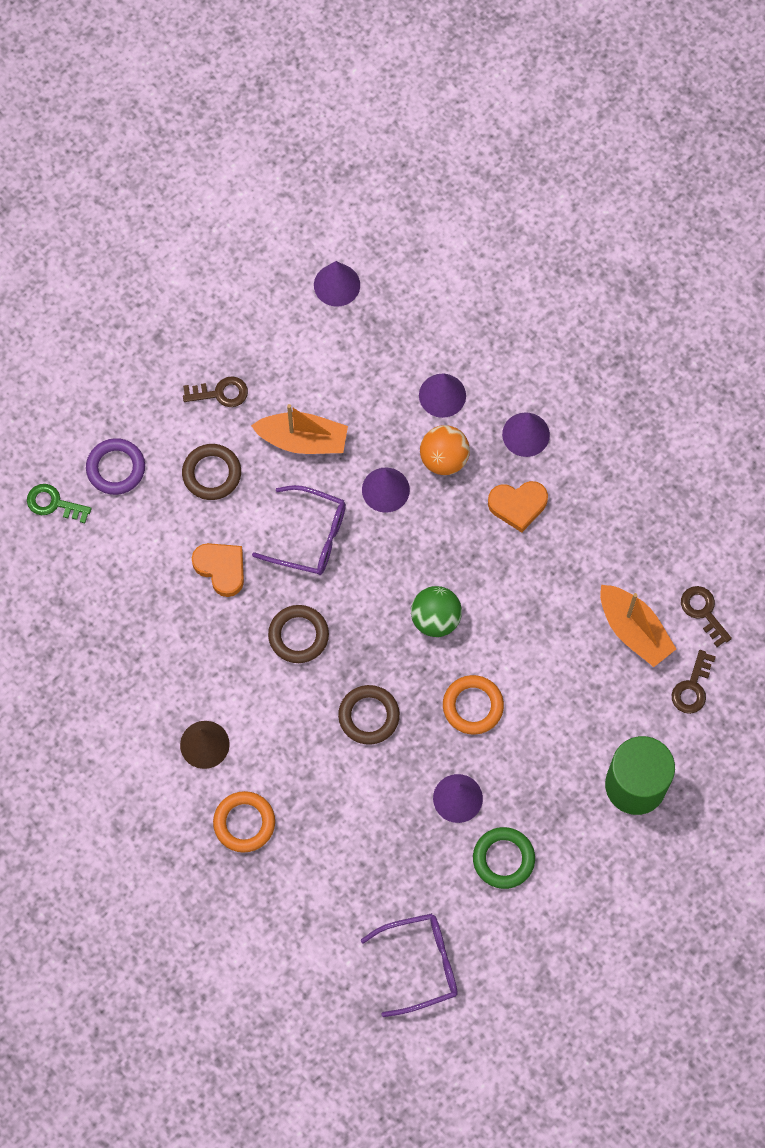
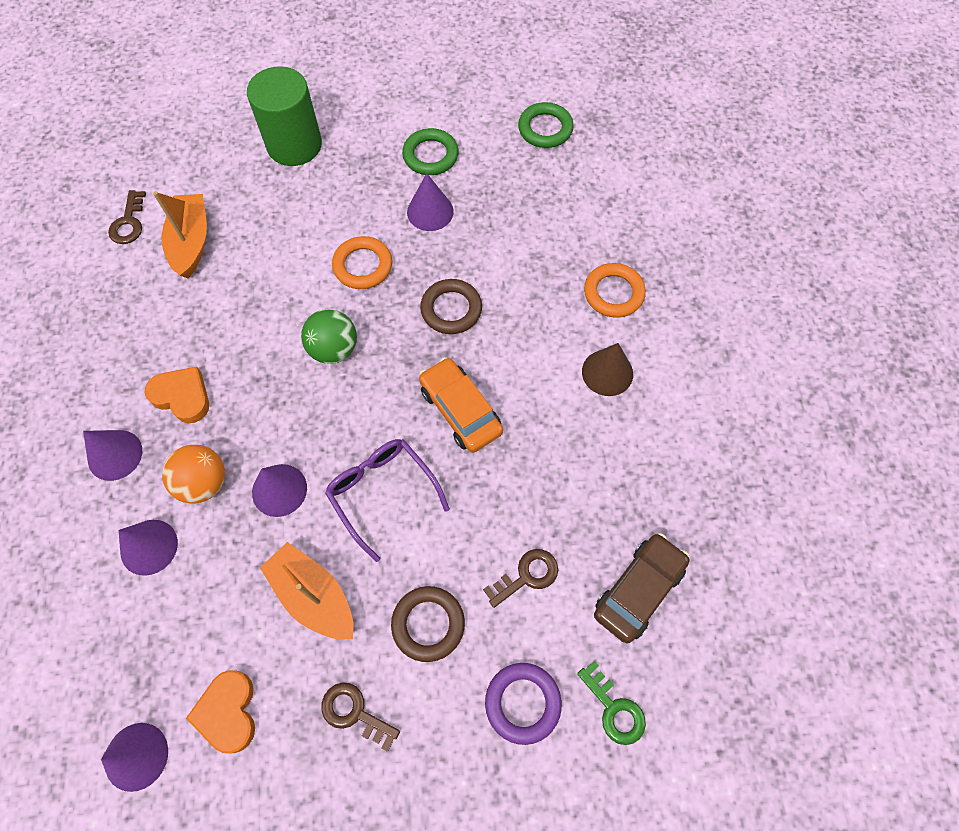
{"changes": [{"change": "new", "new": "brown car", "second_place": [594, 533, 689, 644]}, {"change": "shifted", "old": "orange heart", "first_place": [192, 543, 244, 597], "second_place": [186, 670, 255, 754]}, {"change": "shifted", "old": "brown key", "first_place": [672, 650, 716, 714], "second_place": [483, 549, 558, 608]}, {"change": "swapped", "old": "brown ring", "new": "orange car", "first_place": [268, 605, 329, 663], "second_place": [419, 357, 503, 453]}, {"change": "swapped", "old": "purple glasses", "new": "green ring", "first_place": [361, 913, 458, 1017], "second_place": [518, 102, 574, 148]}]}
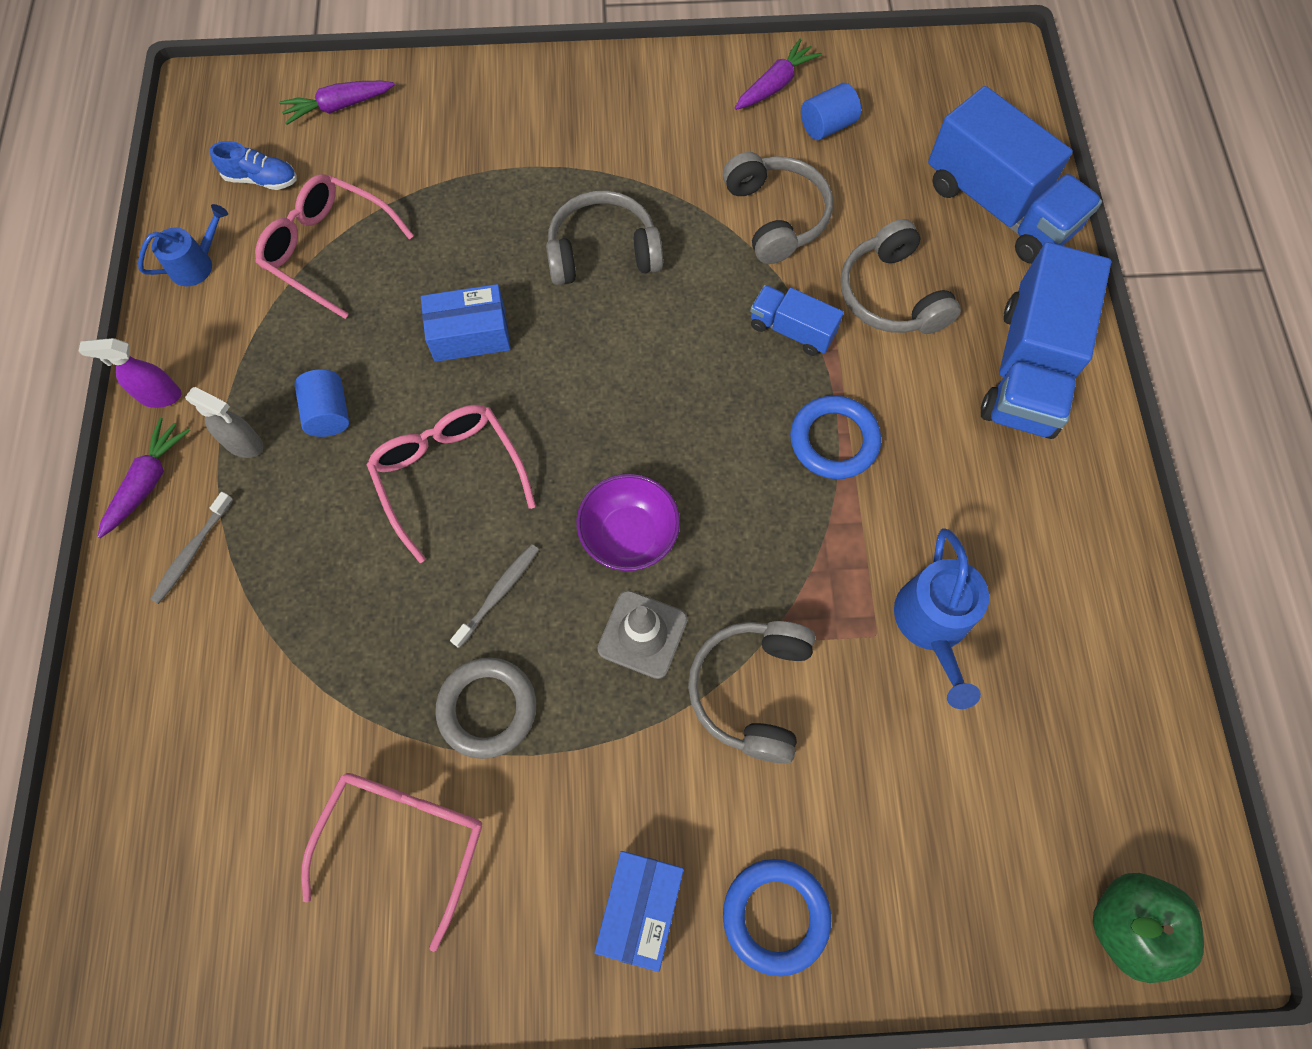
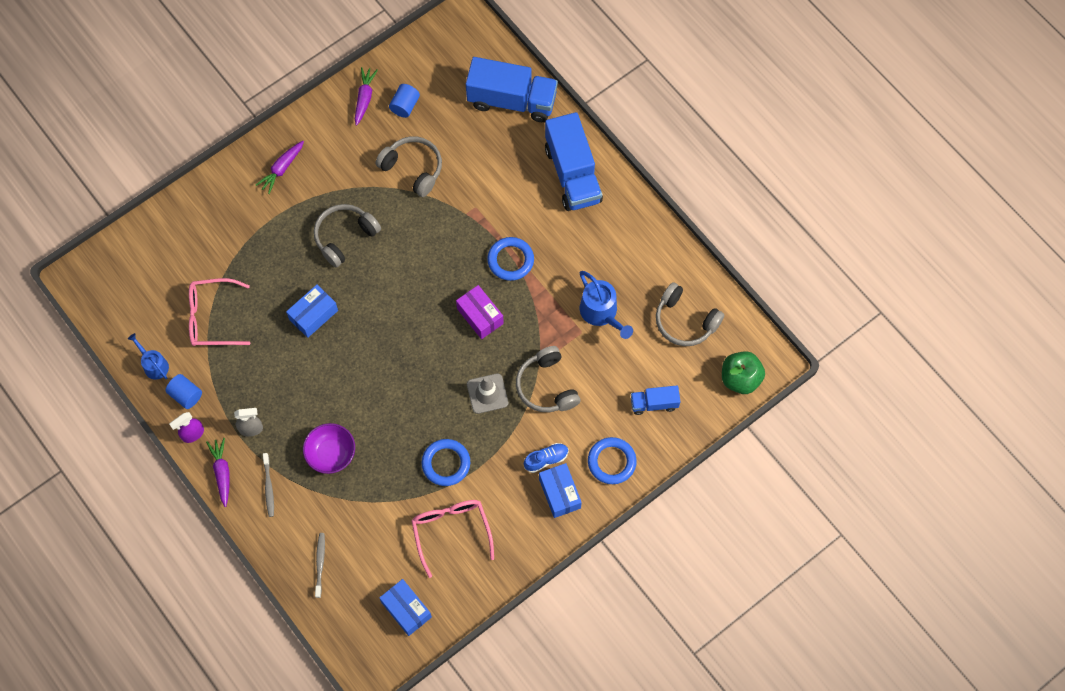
{"changes": [{"change": "gone", "old": "pink glasses", "first_place": [367, 405, 536, 563]}, {"change": "new", "new": "blue box", "second_place": [380, 579, 432, 636]}, {"change": "new", "new": "purple box", "second_place": [456, 285, 504, 339]}, {"change": "shifted", "old": "blue shoe", "first_place": [210, 141, 297, 190], "second_place": [524, 443, 568, 473]}, {"change": "shifted", "old": "purple carrot", "first_place": [279, 81, 395, 125], "second_place": [256, 141, 304, 194]}, {"change": "shifted", "old": "blue cylinder", "first_place": [294, 369, 349, 437], "second_place": [165, 374, 202, 409]}, {"change": "shifted", "old": "grey toothbrush", "first_place": [450, 544, 539, 648], "second_place": [315, 533, 325, 598]}, {"change": "shifted", "old": "purple bowl", "first_place": [576, 474, 680, 571], "second_place": [303, 423, 355, 474]}, {"change": "shifted", "old": "blue truck", "first_place": [750, 285, 844, 356], "second_place": [631, 385, 680, 415]}, {"change": "shifted", "old": "grey headphones", "first_place": [841, 219, 961, 334], "second_place": [656, 282, 725, 346]}, {"change": "repainted", "old": "grey ring", "new": "blue ring", "first_place": [435, 657, 536, 759], "second_place": [422, 439, 470, 486]}, {"change": "rotated", "old": "blue watering can", "first_place": [138, 204, 228, 286], "second_place": [128, 333, 169, 380], "degrees": -60}]}
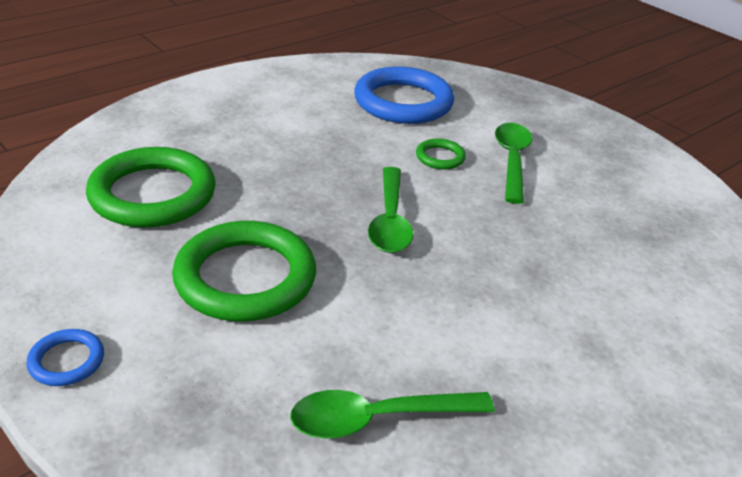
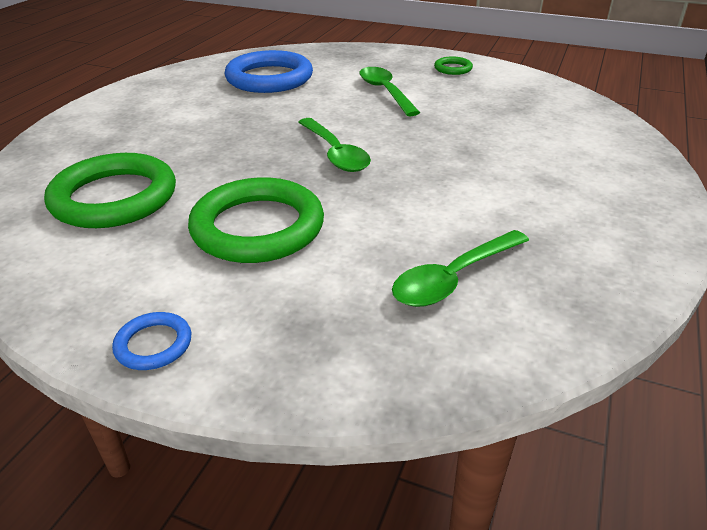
{"changes": [{"change": "shifted", "old": "green ring", "first_place": [416, 139, 466, 170], "second_place": [434, 57, 473, 75]}]}
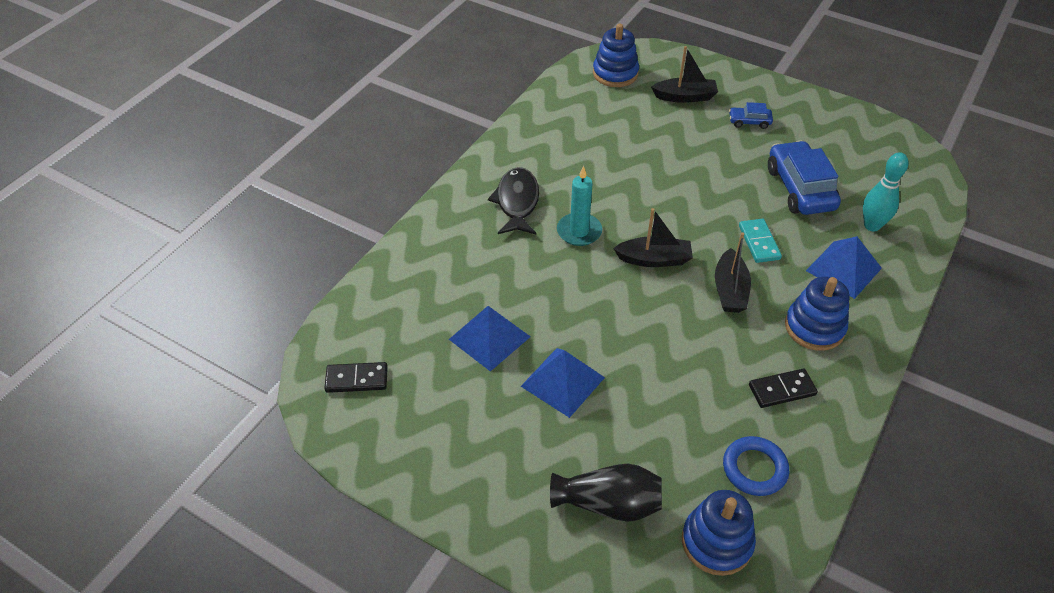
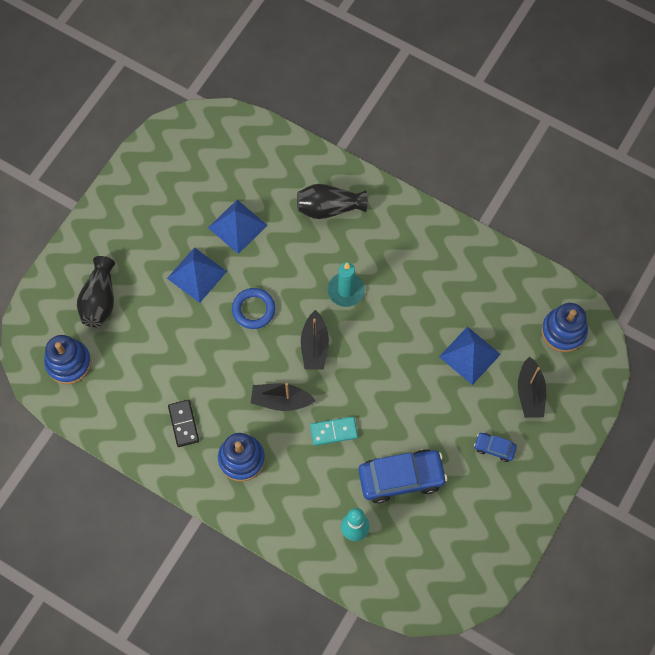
{"changes": [{"change": "gone", "old": "black domino", "first_place": [324, 362, 388, 393]}, {"change": "gone", "old": "black fish", "first_place": [488, 167, 539, 235]}, {"change": "new", "new": "black vase", "second_place": [297, 184, 368, 219]}, {"change": "shifted", "old": "blue ring", "first_place": [723, 436, 789, 496], "second_place": [232, 288, 275, 329]}, {"change": "shifted", "old": "blue pyramid", "first_place": [806, 236, 882, 299], "second_place": [439, 327, 501, 385]}, {"change": "rotated", "old": "blue car", "first_place": [729, 102, 773, 129], "second_place": [474, 433, 517, 462], "degrees": -75}]}
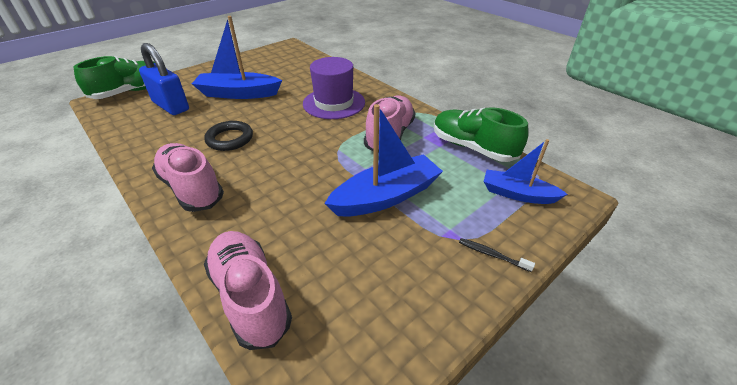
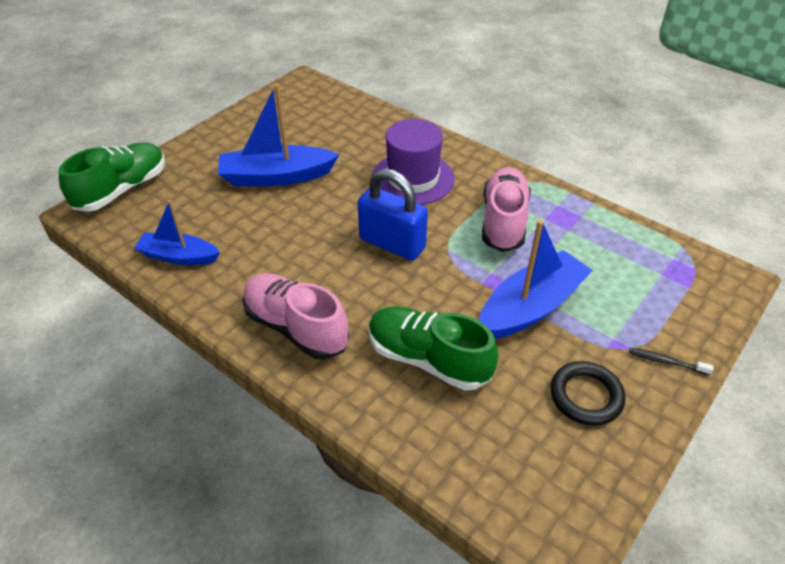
{"changes": [{"change": "gone", "old": "pink shoe", "first_place": [204, 231, 292, 350]}, {"change": "shifted", "old": "blue padlock", "first_place": [139, 43, 189, 115], "second_place": [358, 169, 428, 261]}, {"change": "shifted", "old": "black ring", "first_place": [204, 121, 253, 151], "second_place": [550, 361, 625, 426]}, {"change": "shifted", "old": "green shoe", "first_place": [434, 107, 529, 162], "second_place": [369, 306, 499, 390]}, {"change": "shifted", "old": "blue boat", "first_place": [484, 139, 568, 204], "second_place": [134, 200, 220, 265]}]}
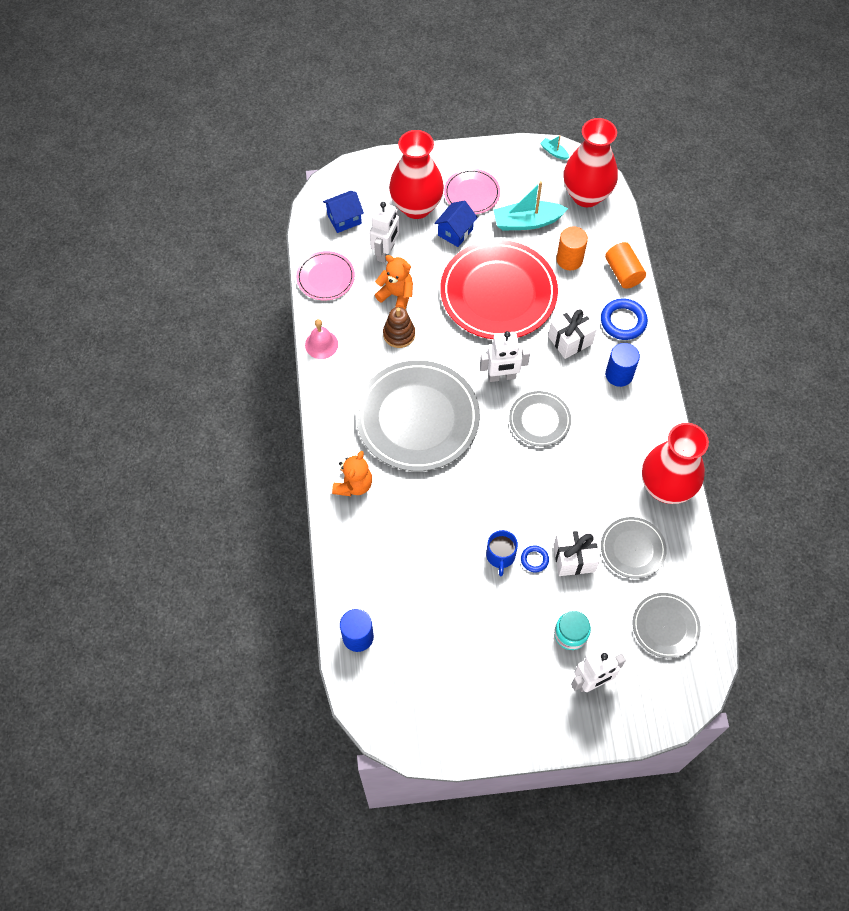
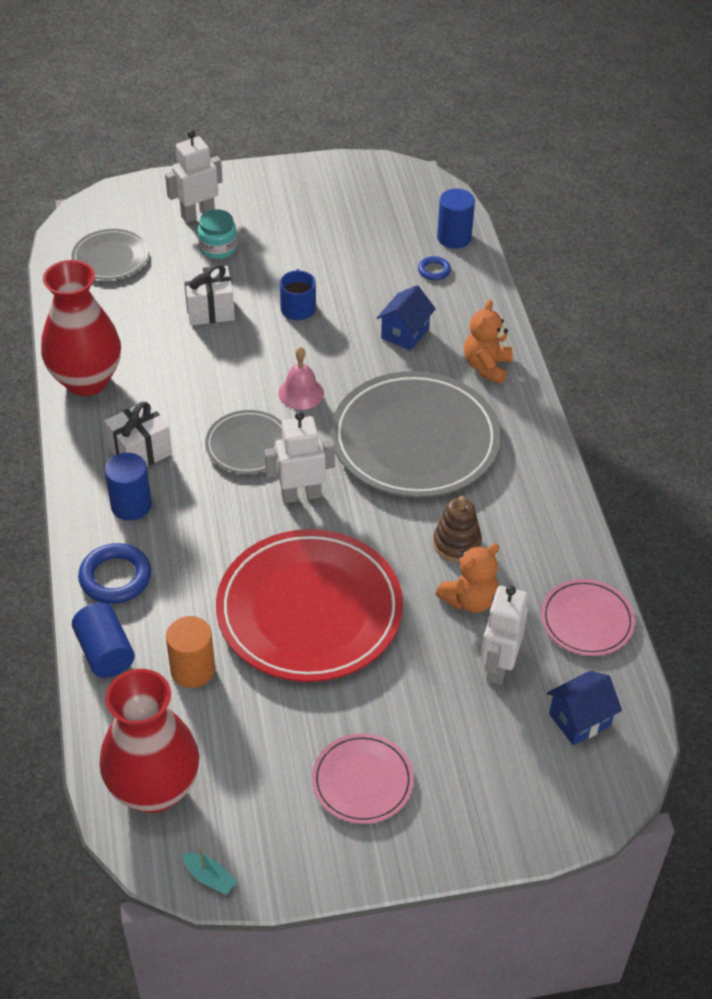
{"changes": [{"change": "gone", "old": "red vase", "first_place": [389, 130, 444, 219]}, {"change": "gone", "old": "turquoise boat", "first_place": [494, 181, 568, 231]}, {"change": "gone", "old": "grey plate", "first_place": [601, 517, 667, 579]}, {"change": "shifted", "old": "pink bell", "first_place": [305, 319, 338, 359], "second_place": [278, 347, 324, 410]}, {"change": "shifted", "old": "blue house", "first_place": [434, 200, 478, 247], "second_place": [377, 285, 436, 351]}, {"change": "shifted", "old": "blue ring", "first_place": [521, 546, 549, 572], "second_place": [418, 256, 451, 280]}, {"change": "shifted", "old": "white gift", "first_place": [548, 307, 597, 359], "second_place": [104, 401, 172, 466]}, {"change": "repainted", "old": "orange cylinder", "new": "blue cylinder", "first_place": [605, 242, 646, 289], "second_place": [72, 602, 135, 678]}, {"change": "rotated", "old": "orange teddy bear", "first_place": [375, 255, 413, 310], "second_place": [436, 543, 499, 613], "degrees": -60}]}
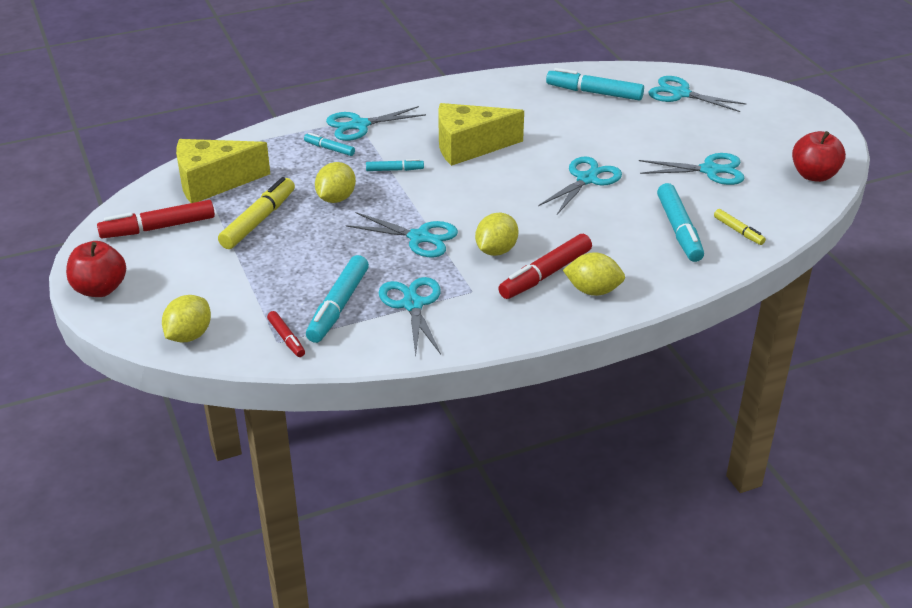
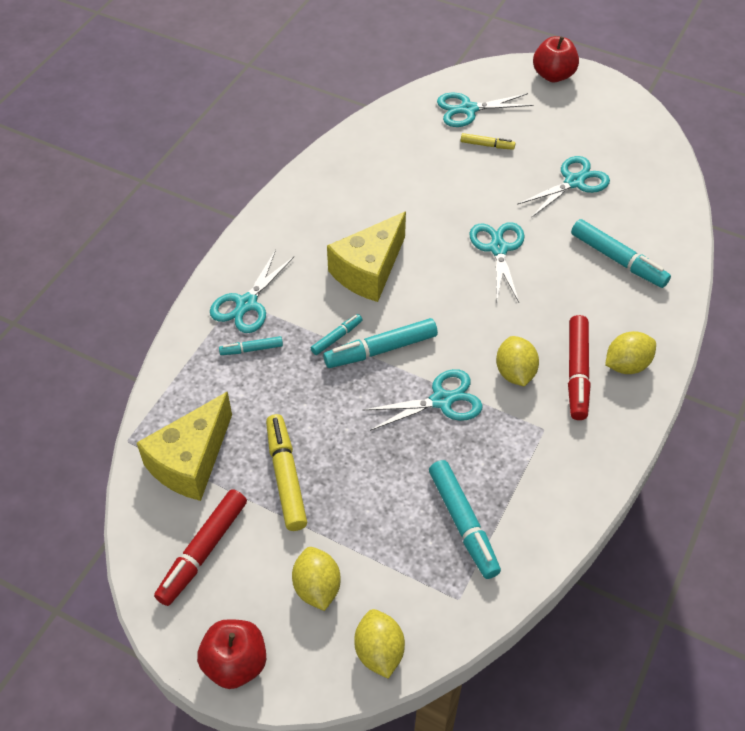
{"changes": [{"change": "gone", "old": "red marker", "first_place": [267, 311, 305, 357]}, {"change": "gone", "old": "turquoise scissors", "first_place": [378, 277, 441, 356]}, {"change": "shifted", "old": "yellow lemon", "first_place": [315, 162, 356, 203], "second_place": [292, 547, 341, 611]}, {"change": "shifted", "old": "turquoise marker", "first_place": [546, 68, 644, 101], "second_place": [323, 318, 438, 368]}, {"change": "shifted", "old": "yellow marker", "first_place": [714, 209, 766, 245], "second_place": [461, 133, 515, 150]}, {"change": "shifted", "old": "red apple", "first_place": [792, 131, 846, 182], "second_place": [533, 36, 579, 82]}]}
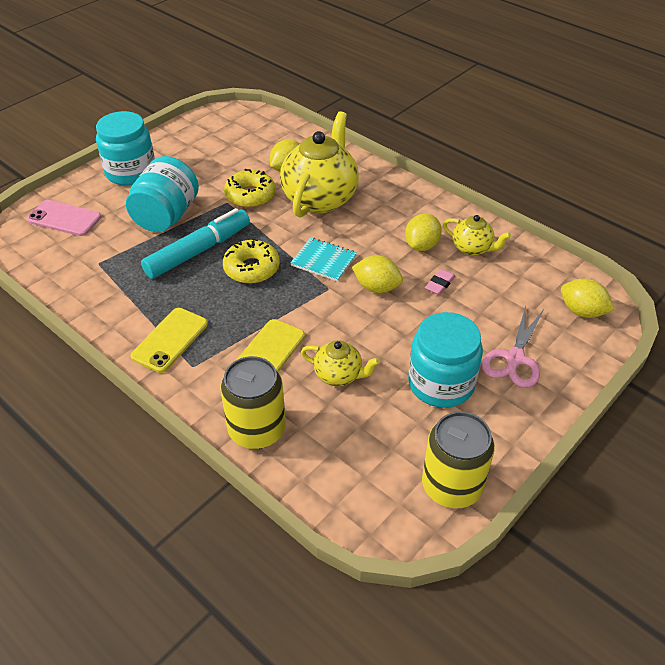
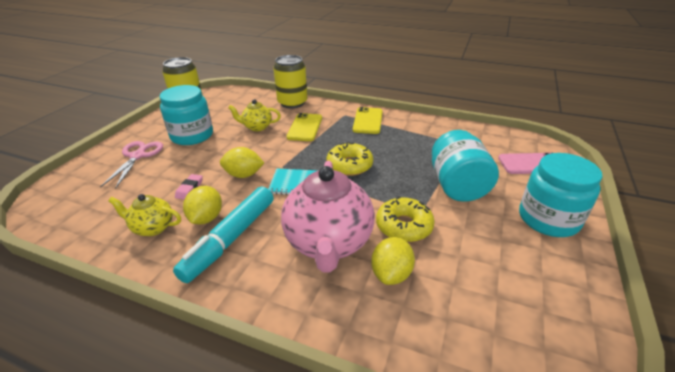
{"changes": [{"change": "gone", "old": "yellow lemon", "first_place": [561, 278, 614, 318]}, {"change": "shifted", "old": "turquoise marker", "first_place": [141, 208, 250, 279], "second_place": [173, 187, 274, 283]}, {"change": "repainted", "old": "yellow teapot", "new": "pink teapot", "first_place": [280, 111, 359, 218], "second_place": [281, 161, 375, 273]}]}
